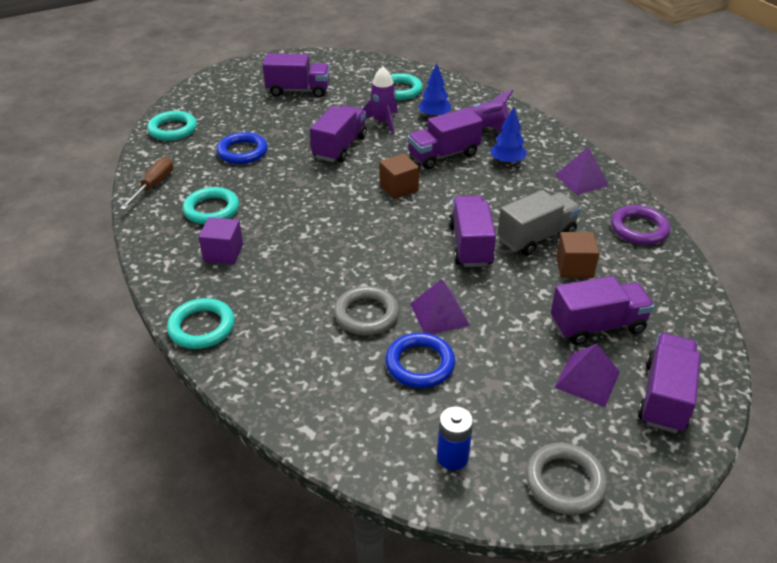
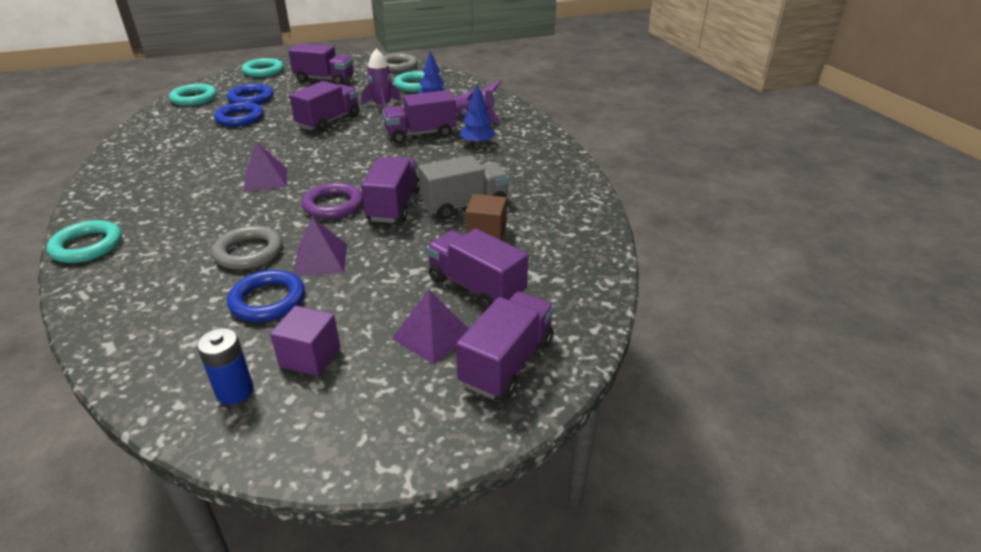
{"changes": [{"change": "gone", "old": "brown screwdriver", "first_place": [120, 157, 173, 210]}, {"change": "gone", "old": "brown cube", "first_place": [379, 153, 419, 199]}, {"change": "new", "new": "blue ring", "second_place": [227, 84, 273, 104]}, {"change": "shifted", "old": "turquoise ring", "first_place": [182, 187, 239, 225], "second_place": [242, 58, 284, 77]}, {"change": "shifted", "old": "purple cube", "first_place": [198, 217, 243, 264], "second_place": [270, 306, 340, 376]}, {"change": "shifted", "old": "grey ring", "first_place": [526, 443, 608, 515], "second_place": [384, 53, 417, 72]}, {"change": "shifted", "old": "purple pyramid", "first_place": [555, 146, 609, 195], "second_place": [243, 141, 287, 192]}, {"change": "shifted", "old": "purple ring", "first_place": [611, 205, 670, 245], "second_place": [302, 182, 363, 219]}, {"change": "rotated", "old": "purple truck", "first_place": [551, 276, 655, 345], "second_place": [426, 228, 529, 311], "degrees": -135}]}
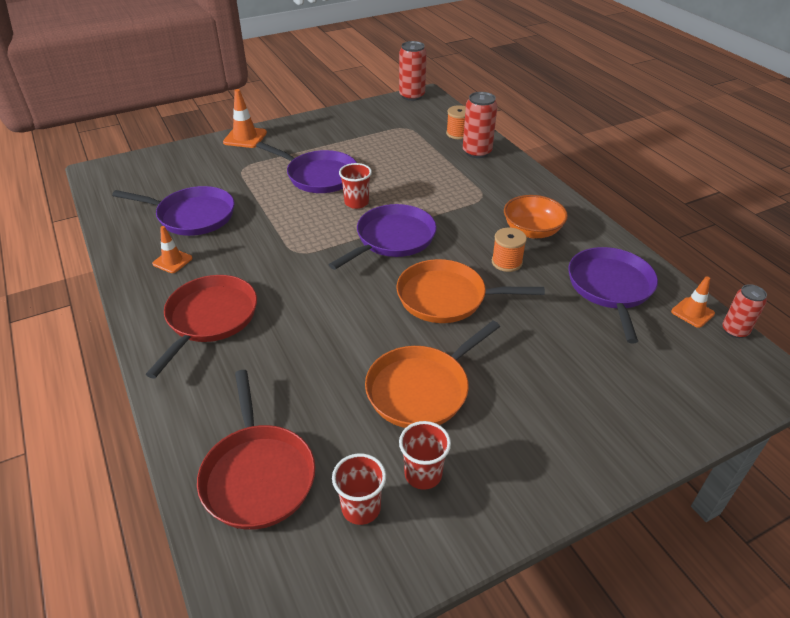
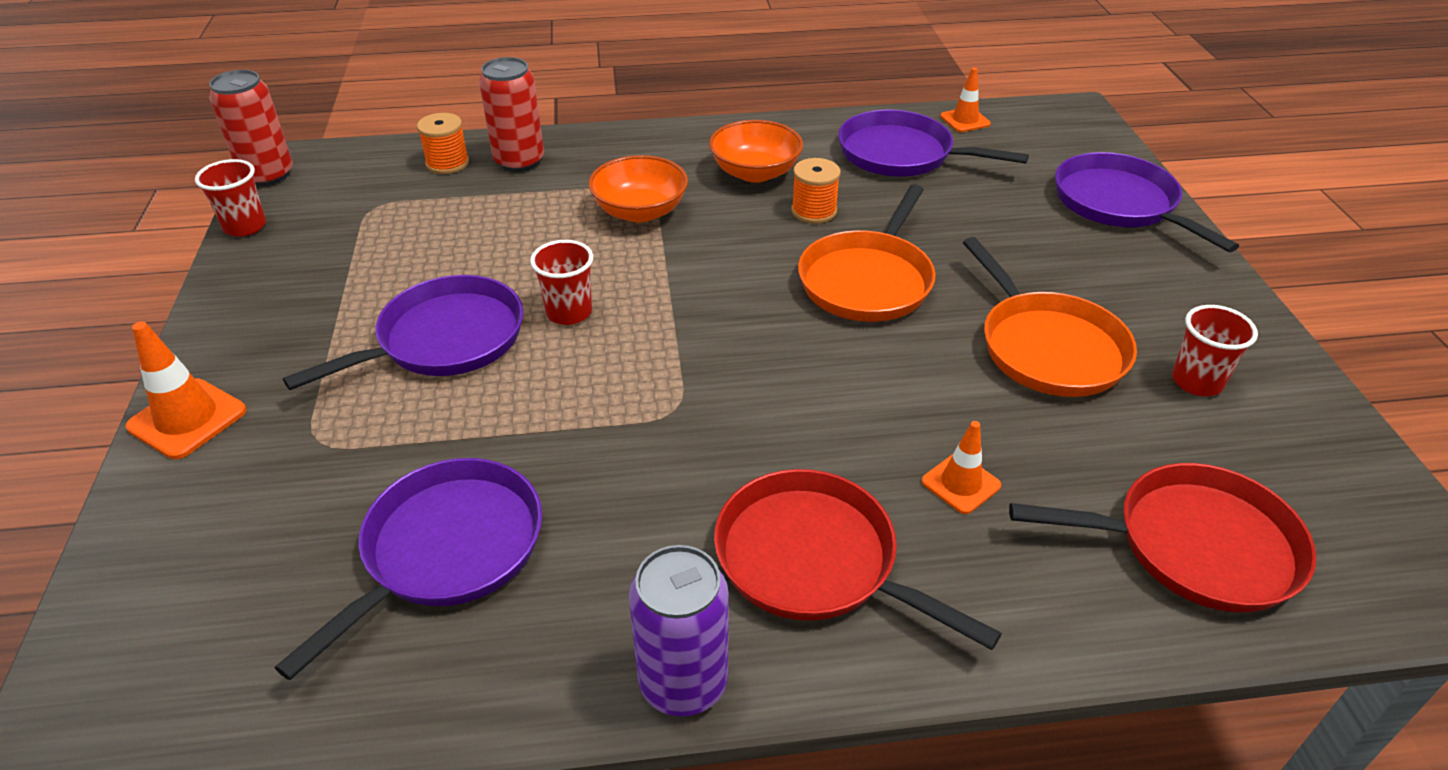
{"changes": [{"change": "gone", "old": "red can", "first_place": [722, 284, 767, 338]}, {"change": "new", "new": "orange bowl", "second_place": [588, 155, 688, 223]}, {"change": "new", "new": "purple can", "second_place": [629, 545, 729, 716]}, {"change": "shifted", "old": "orange traffic cone", "first_place": [152, 226, 192, 273], "second_place": [922, 421, 1001, 514]}, {"change": "shifted", "old": "purple pan", "first_place": [329, 204, 437, 270], "second_place": [1055, 152, 1239, 252]}, {"change": "shifted", "old": "red cup", "first_place": [332, 453, 386, 525], "second_place": [195, 159, 266, 237]}]}
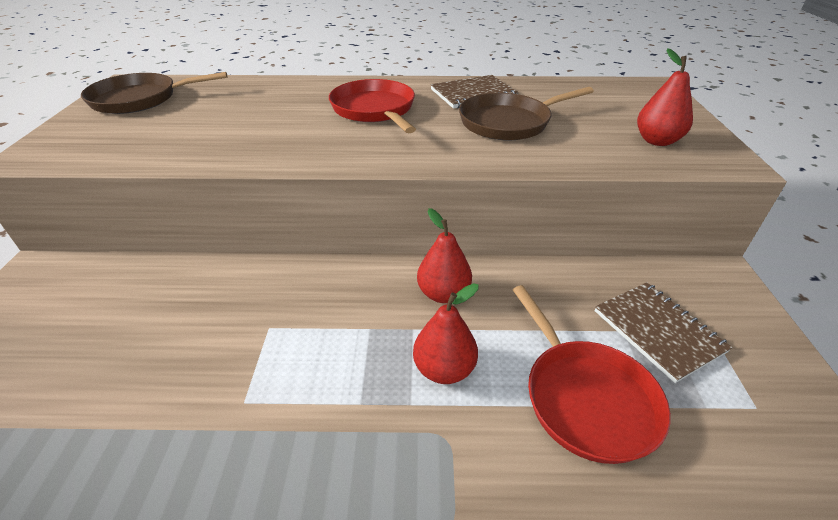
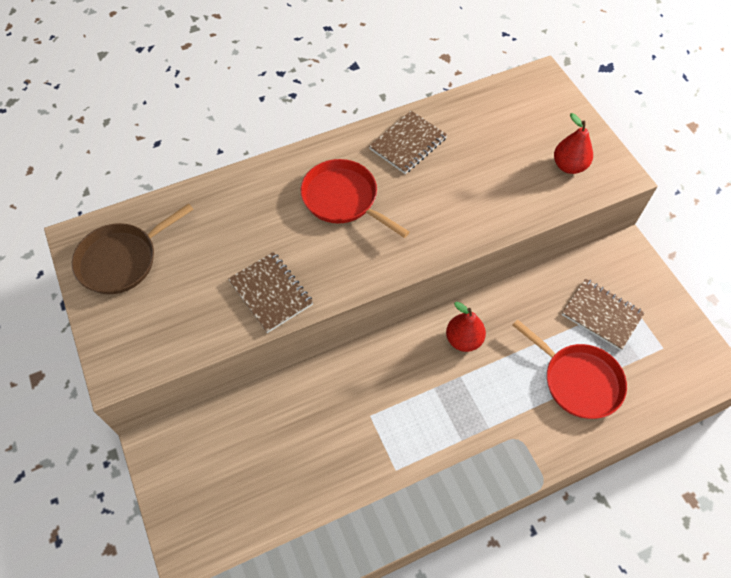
{"changes": [{"change": "gone", "old": "red pear", "first_place": [413, 283, 479, 384]}, {"change": "gone", "old": "brown pan", "first_place": [459, 87, 594, 140]}, {"change": "new", "new": "brown notebook", "second_place": [228, 252, 313, 333]}]}
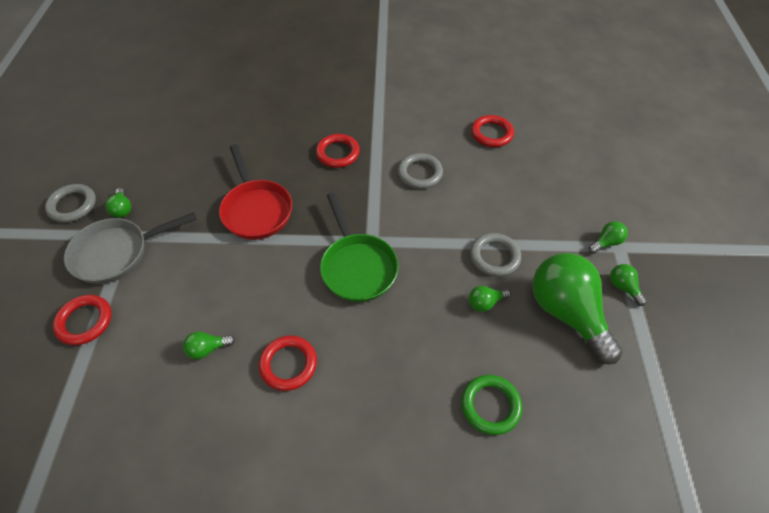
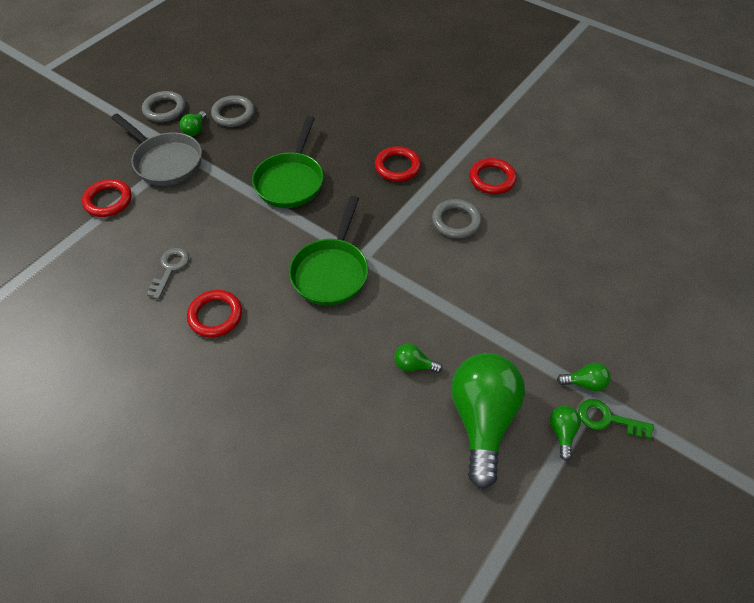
{"changes": [{"change": "gone", "old": "green ring", "first_place": [461, 375, 522, 435]}, {"change": "new", "new": "green key", "second_place": [578, 399, 654, 439]}, {"change": "shifted", "old": "grey ring", "first_place": [470, 233, 521, 277], "second_place": [211, 95, 254, 127]}, {"change": "shifted", "old": "red ring", "first_place": [471, 115, 514, 147], "second_place": [469, 158, 517, 194]}, {"change": "swapped", "old": "green light bulb", "new": "grey key", "first_place": [183, 331, 235, 360], "second_place": [147, 248, 189, 299]}, {"change": "repainted", "old": "red pan", "new": "green pan", "first_place": [219, 144, 292, 240], "second_place": [252, 116, 323, 208]}, {"change": "rotated", "old": "grey pan", "first_place": [64, 212, 197, 284], "second_place": [111, 114, 202, 186], "degrees": -150}]}
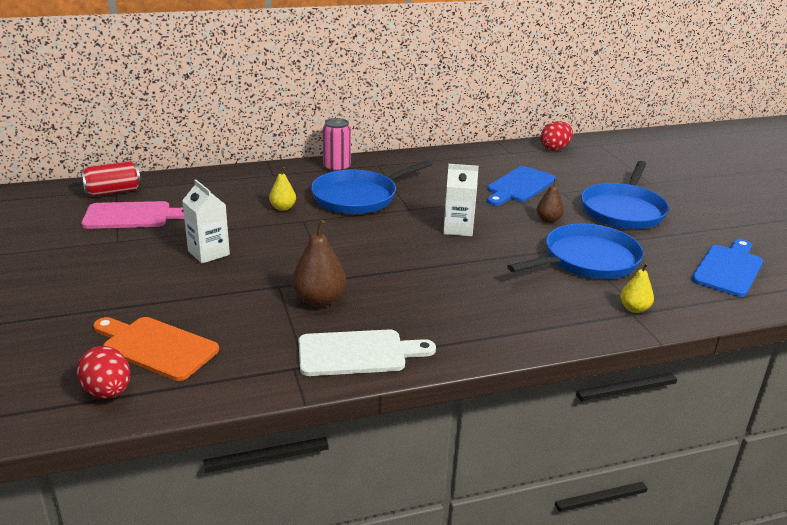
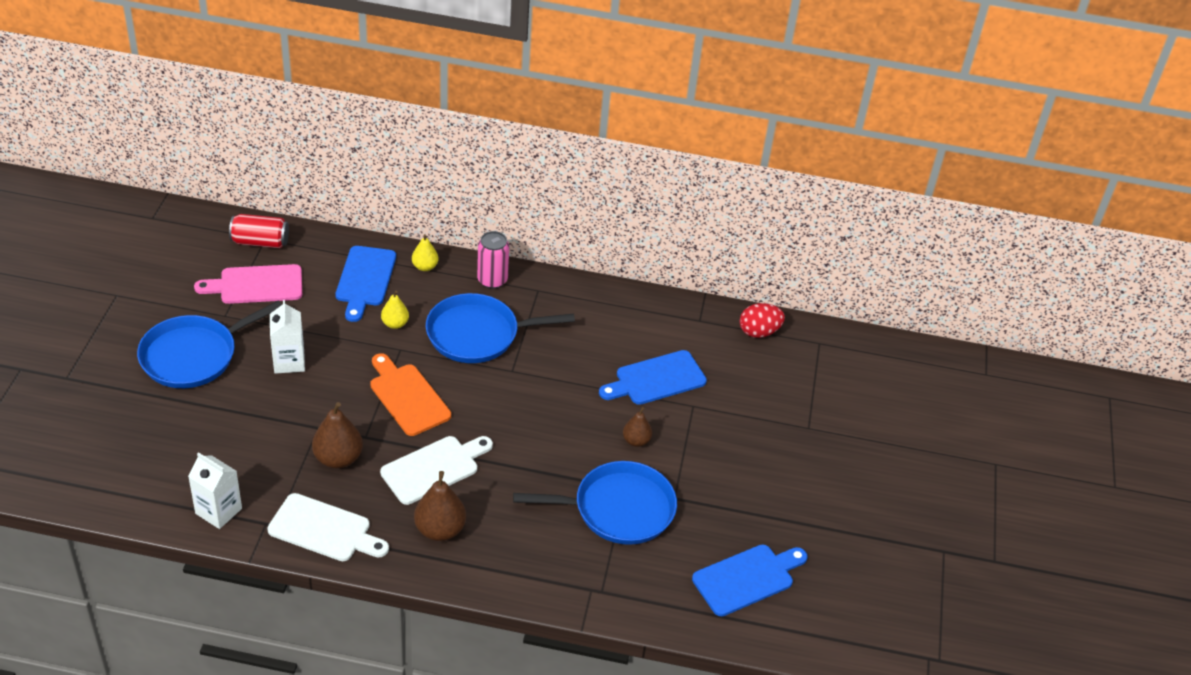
{"changes": [{"change": "gone", "old": "red egg", "first_place": [77, 346, 130, 399]}, {"change": "new", "new": "blue cutting board", "second_place": [335, 246, 396, 322]}, {"change": "new", "new": "white cutting board", "second_place": [380, 436, 493, 505]}, {"change": "new", "new": "brown pear", "second_place": [414, 471, 466, 541]}, {"change": "shifted", "old": "orange cutting board", "first_place": [93, 317, 219, 381], "second_place": [370, 353, 451, 436]}, {"change": "shifted", "old": "white carton", "first_place": [443, 164, 479, 236], "second_place": [188, 452, 242, 529]}, {"change": "shifted", "old": "blue pan", "first_place": [581, 161, 669, 229], "second_place": [137, 301, 282, 388]}, {"change": "shifted", "old": "yellow pear", "first_place": [620, 263, 654, 313], "second_place": [412, 234, 438, 271]}, {"change": "rotated", "old": "pink cutting board", "first_place": [81, 201, 184, 229], "second_place": [194, 264, 302, 304], "degrees": 150}]}
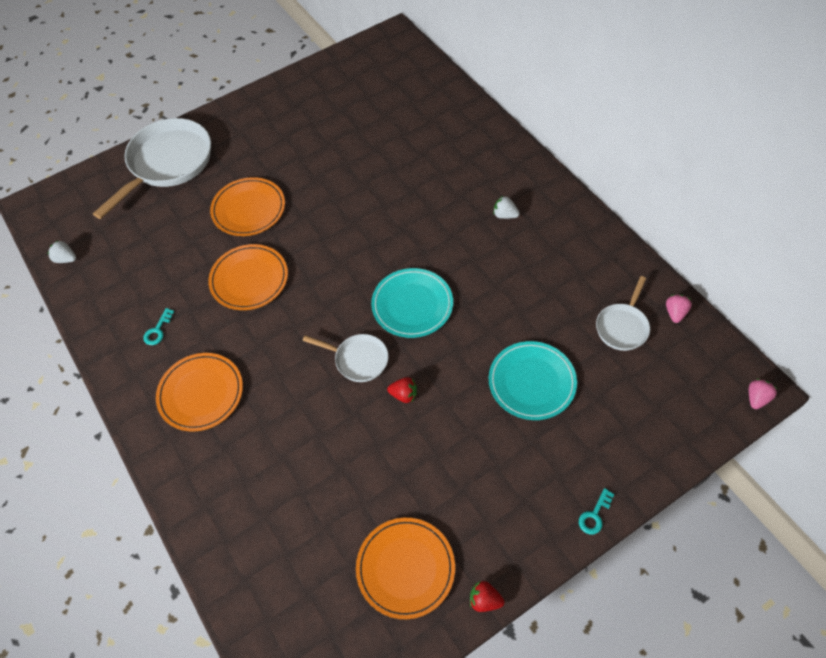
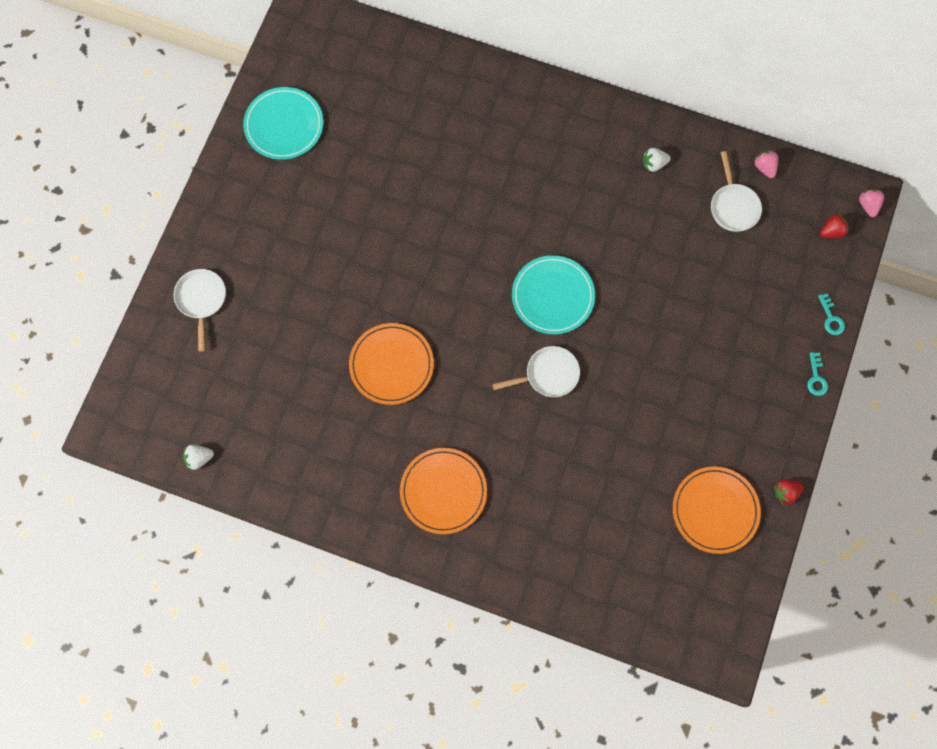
{"changes": [{"change": "gone", "old": "orange plate", "first_place": [210, 177, 285, 236]}, {"change": "shifted", "old": "turquoise key", "first_place": [143, 308, 174, 345], "second_place": [818, 293, 845, 335]}, {"change": "shifted", "old": "red strawberry", "first_place": [387, 377, 417, 403], "second_place": [820, 214, 849, 238]}, {"change": "shifted", "old": "turquoise plate", "first_place": [489, 341, 577, 420], "second_place": [243, 87, 323, 160]}, {"change": "shifted", "old": "white strawberry", "first_place": [493, 196, 520, 219], "second_place": [643, 148, 671, 172]}, {"change": "scaled", "old": "white pan", "first_place": [93, 118, 211, 219], "second_place": [174, 269, 226, 352], "factor": 0.52}]}
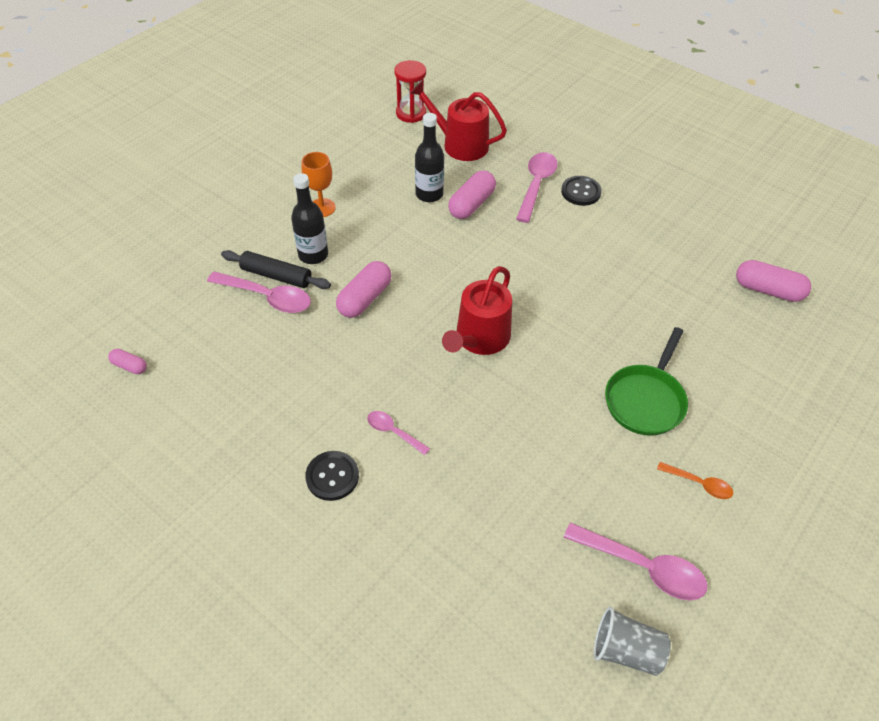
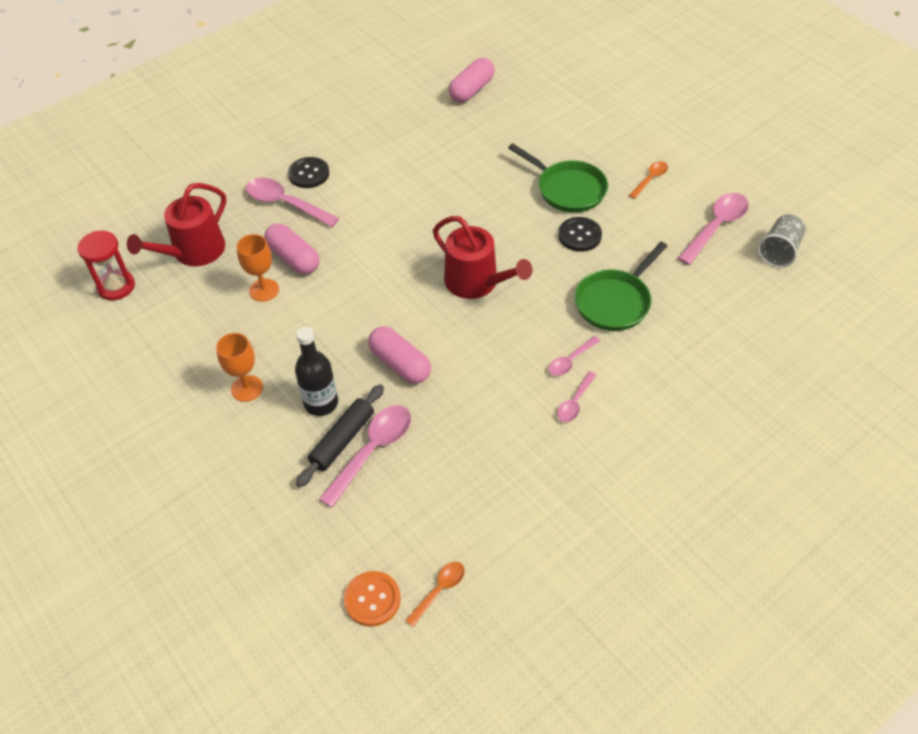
{"changes": [{"change": "new", "new": "orange button", "second_place": [344, 571, 401, 627]}, {"change": "new", "new": "pink spoon", "second_place": [557, 371, 597, 422]}, {"change": "new", "new": "green pan", "second_place": [575, 242, 667, 331]}, {"change": "shifted", "old": "black button", "first_place": [305, 451, 359, 501], "second_place": [558, 217, 602, 252]}, {"change": "swapped", "old": "pink capsule", "new": "orange spoon", "first_place": [108, 349, 147, 374], "second_place": [405, 562, 465, 626]}, {"change": "swapped", "old": "black bottle", "new": "orange goblet", "first_place": [415, 113, 444, 202], "second_place": [237, 234, 279, 302]}]}
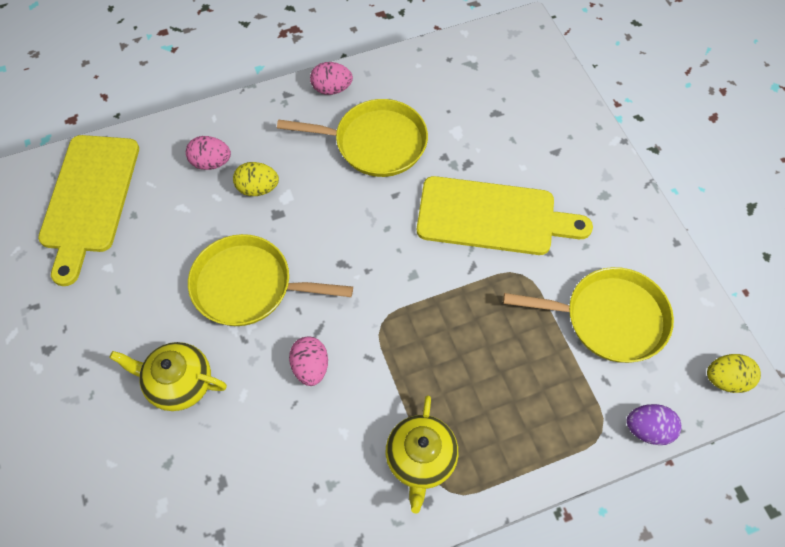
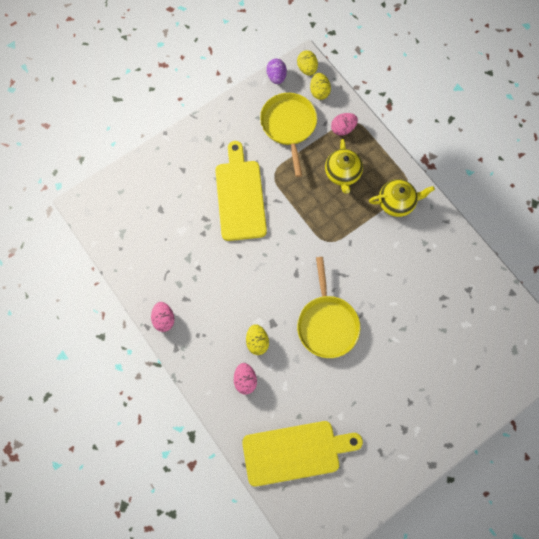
{"changes": [{"change": "gone", "old": "yellow pan", "first_place": [277, 99, 428, 177]}, {"change": "new", "new": "yellow egg", "second_place": [310, 73, 331, 100]}, {"change": "shifted", "old": "yellow teapot", "first_place": [109, 342, 227, 411], "second_place": [325, 139, 363, 193]}, {"change": "shifted", "old": "pink egg", "first_place": [289, 337, 328, 386], "second_place": [331, 113, 358, 136]}, {"change": "shifted", "old": "purple egg", "first_place": [626, 404, 682, 445], "second_place": [266, 59, 287, 84]}]}
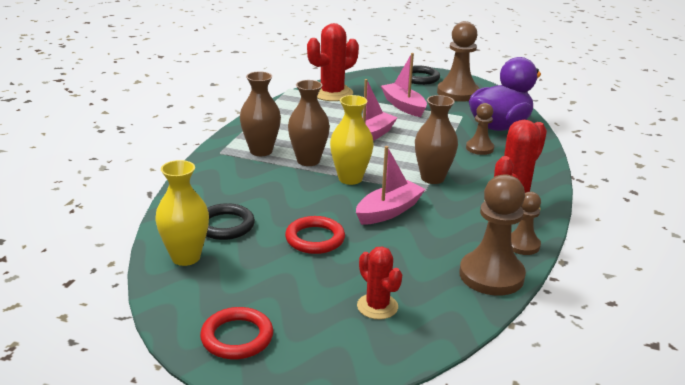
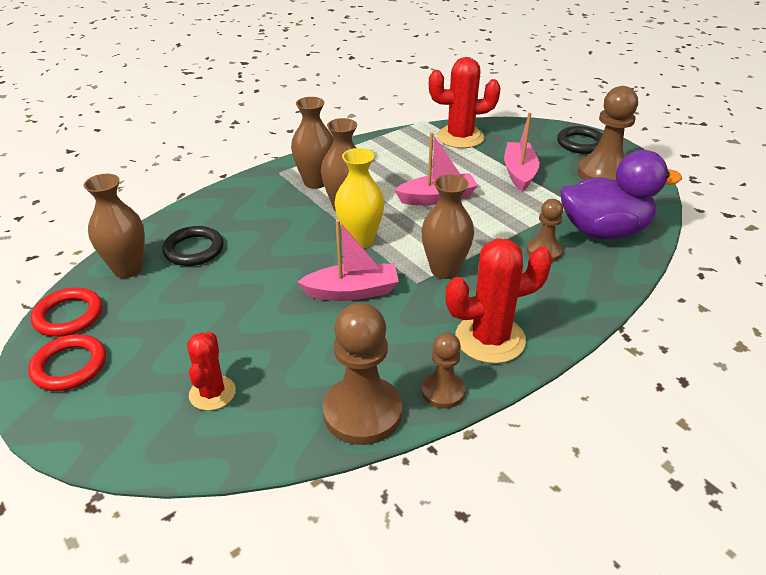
{"changes": [{"change": "shifted", "old": "red ring", "first_place": [285, 216, 345, 254], "second_place": [31, 288, 102, 337]}, {"change": "repainted", "old": "yellow vase", "new": "brown vase", "first_place": [155, 160, 209, 266], "second_place": [84, 174, 145, 278]}]}
